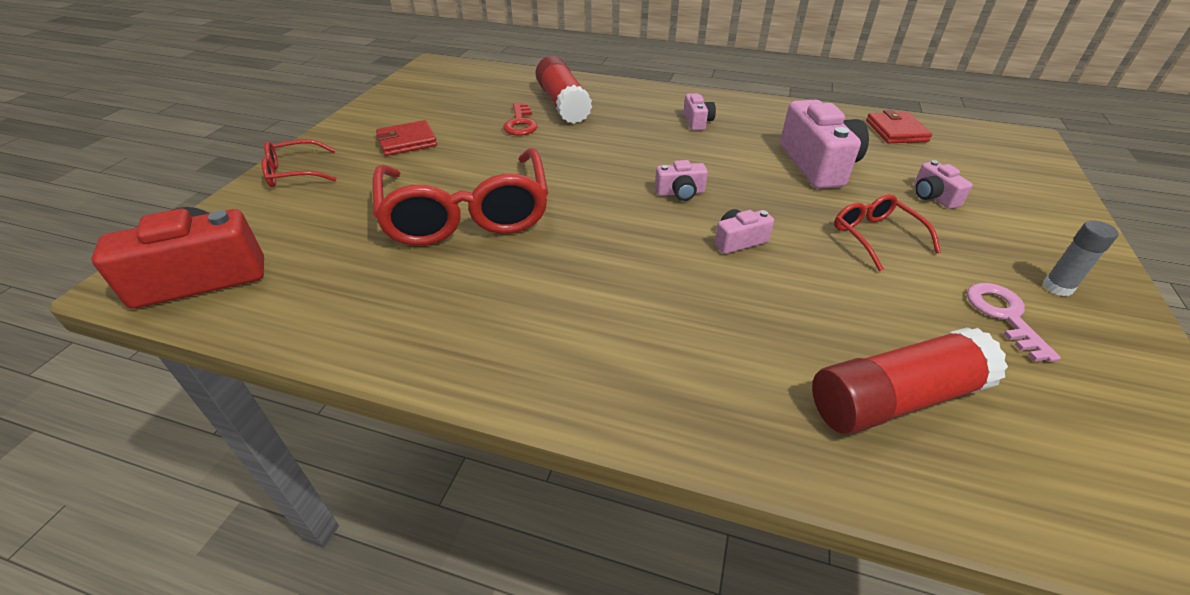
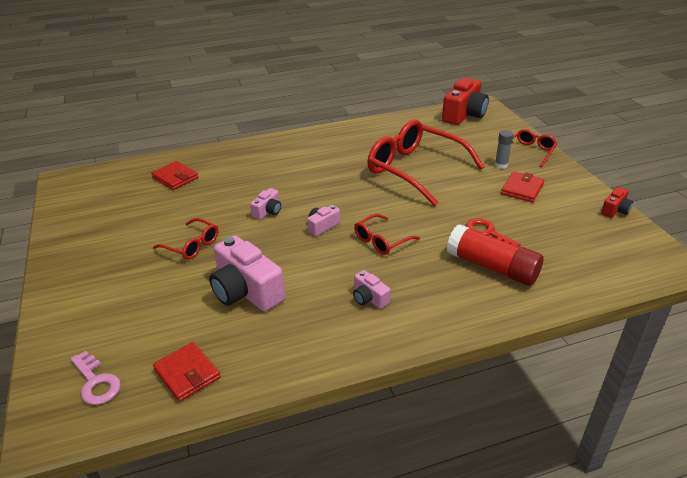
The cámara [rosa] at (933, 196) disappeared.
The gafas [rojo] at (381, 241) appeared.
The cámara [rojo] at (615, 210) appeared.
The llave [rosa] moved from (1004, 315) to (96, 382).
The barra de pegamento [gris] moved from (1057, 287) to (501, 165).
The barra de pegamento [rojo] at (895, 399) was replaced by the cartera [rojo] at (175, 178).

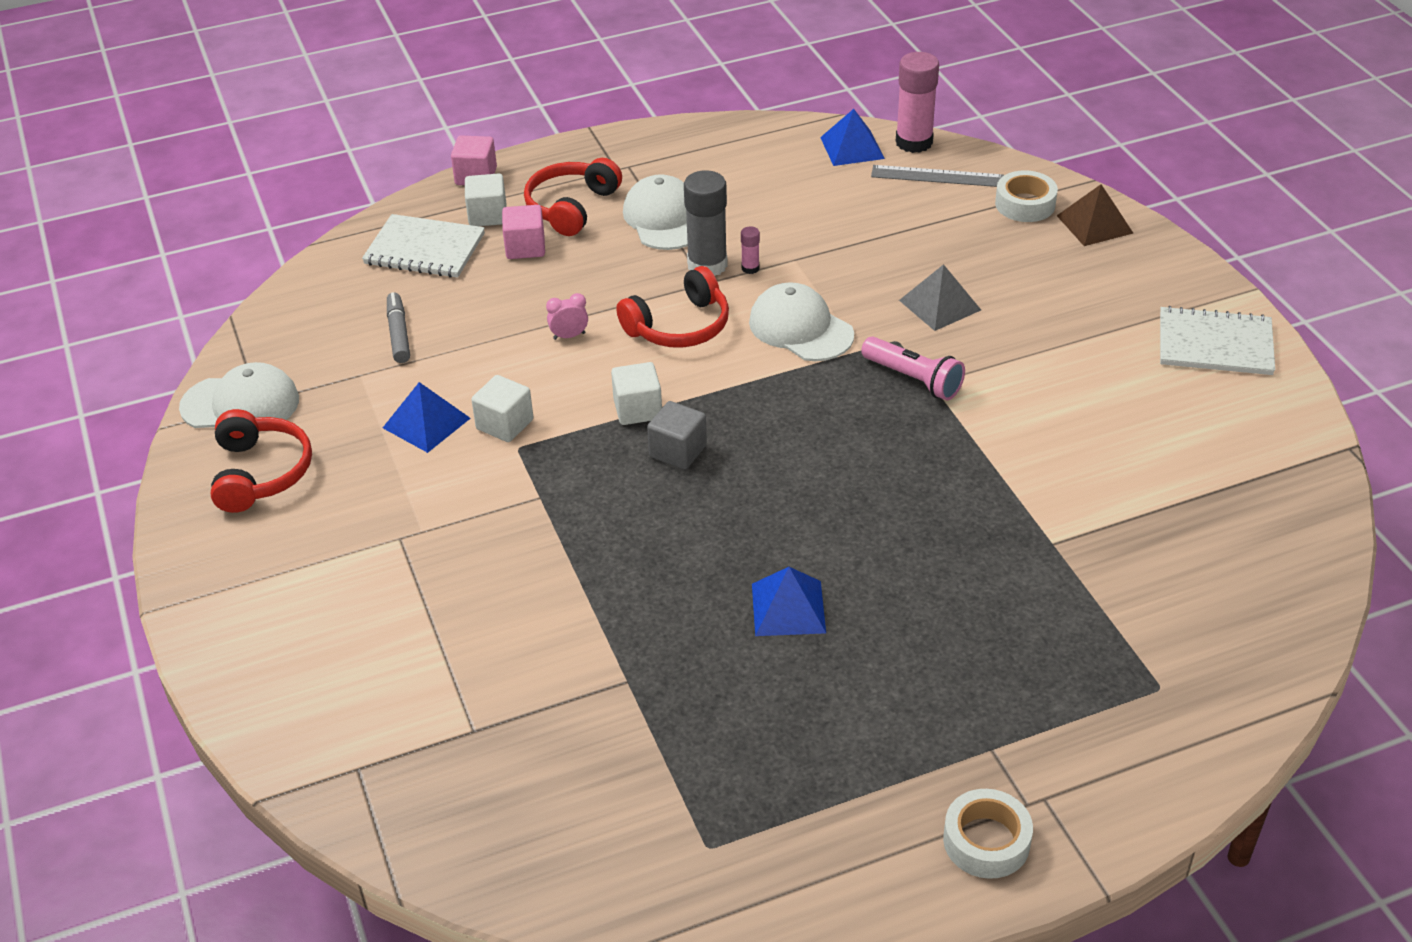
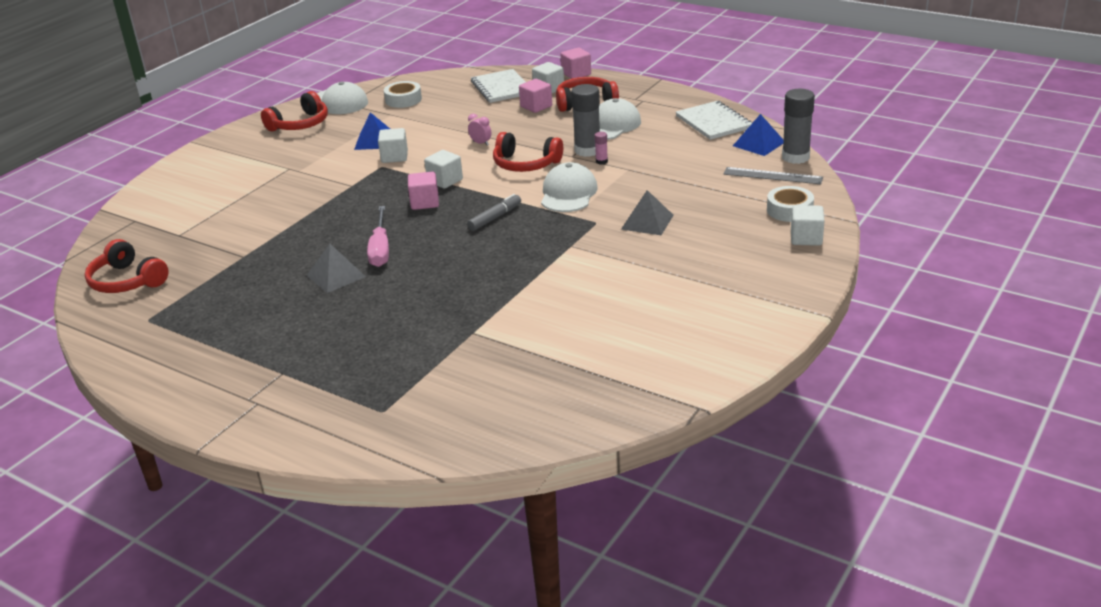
The lámpara de mano [rosa] at (913, 379) disappeared.
The auriculares [rojo] at (127, 281) appeared.
The destornillador [rosa] at (380, 249) appeared.
The rotulador [gris] moved from (399, 334) to (495, 218).
The cinta adhesiva [blanco] moved from (986, 841) to (403, 100).
The cuaderno [blanco] moved from (1215, 344) to (713, 122).
The pirámide [marrón] at (1094, 224) was replaced by the cubo [blanco] at (806, 238).
The cubo [gris] at (678, 451) became the cubo [rosa] at (424, 202).
The pirámide [azul] at (788, 608) became the pirámide [gris] at (335, 276).
The barra de pegamento [rosa] at (914, 142) became the barra de pegamento [gris] at (795, 157).
The regla [gris] at (937, 176) turned 45 degrees counterclockwise.

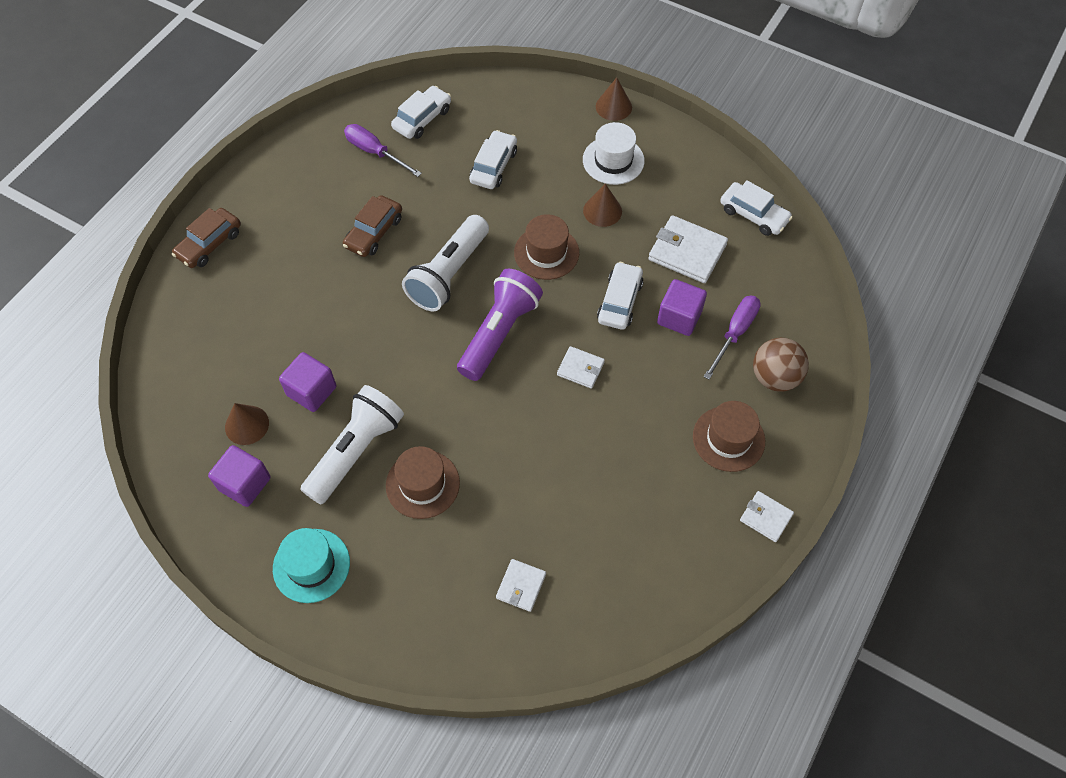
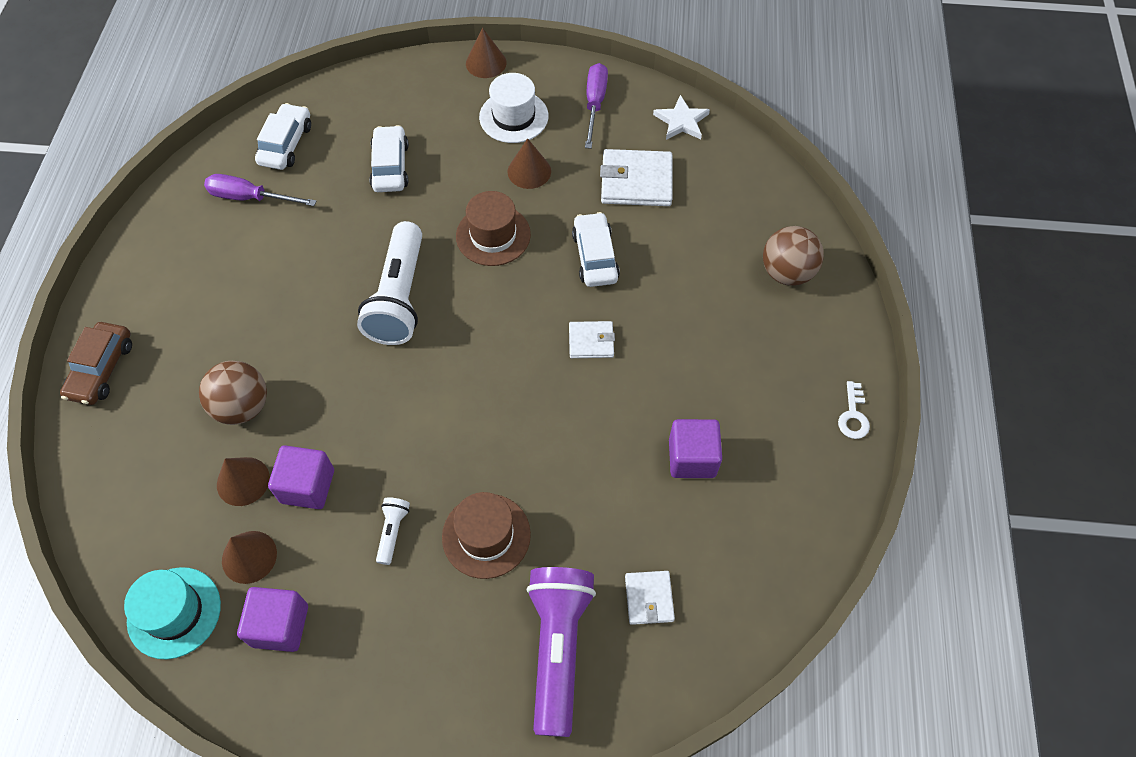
The coche [marrón] at (374, 232) disappeared.
The sombrero [marrón] at (728, 439) disappeared.
The pelota [marrón] at (242, 406) appeared.
The cono [marrón] at (243, 481) appeared.
The sombrero [turquesa] moved from (311, 565) to (174, 612).
The lámpara de mano [morado] moved from (499, 333) to (558, 648).
The cubo [morado] moved from (679, 317) to (692, 458).
The destornillador [morado] moved from (735, 333) to (595, 104).
The coche [blanco] at (753, 215) was replaced by the estrella [blanco] at (681, 121).
The cartera [blanco] at (766, 517) was replaced by the llave [blanco] at (853, 415).
The lámpara de mano [blanco] at (356, 451) changed to 0.44 times the size.

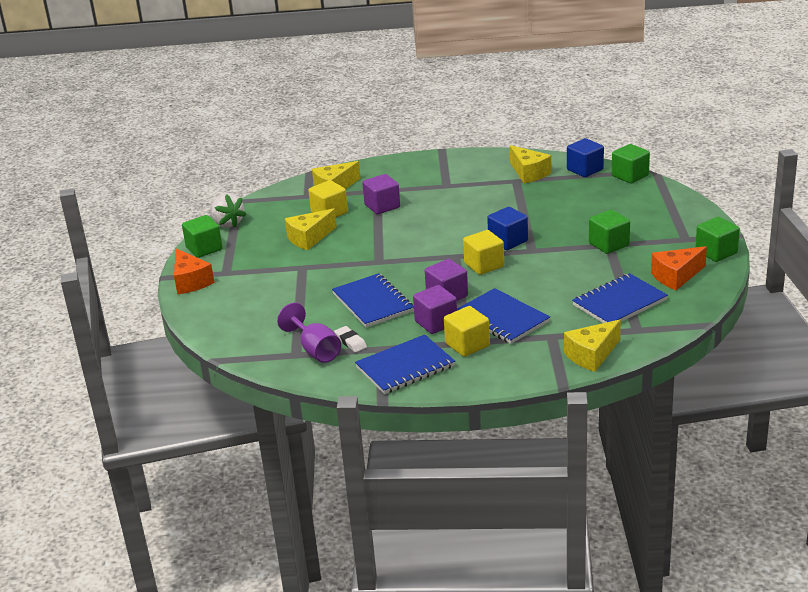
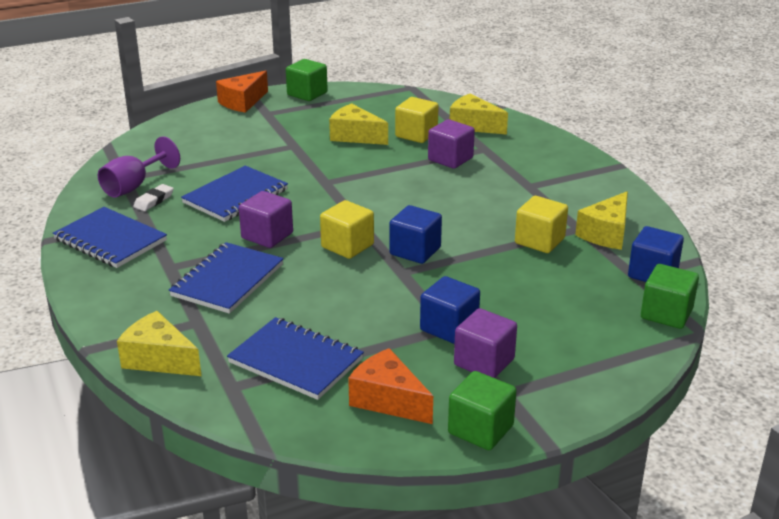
The fresa [blanco] at (227, 223) disappeared.
The cubo [morado] moved from (436, 323) to (484, 362).
The cubo [amarillo] moved from (467, 345) to (539, 241).
The cubo [verde] at (609, 244) became the cubo [azul] at (449, 327).

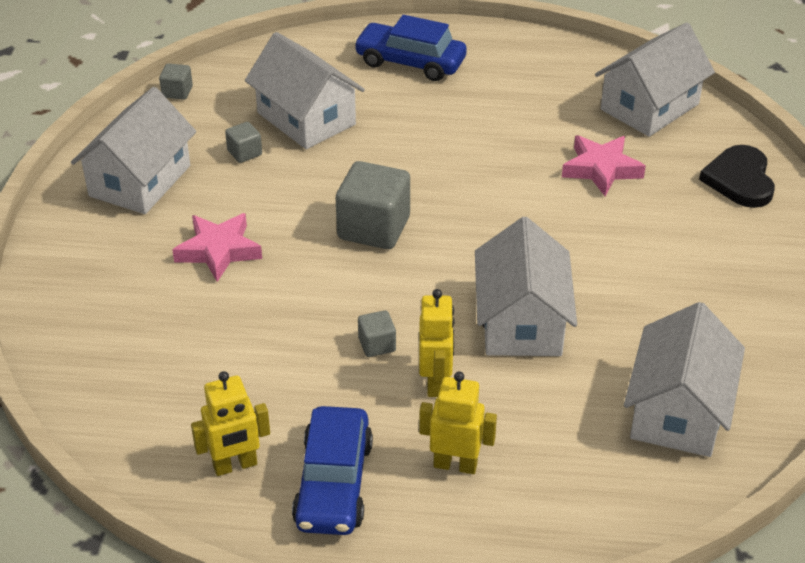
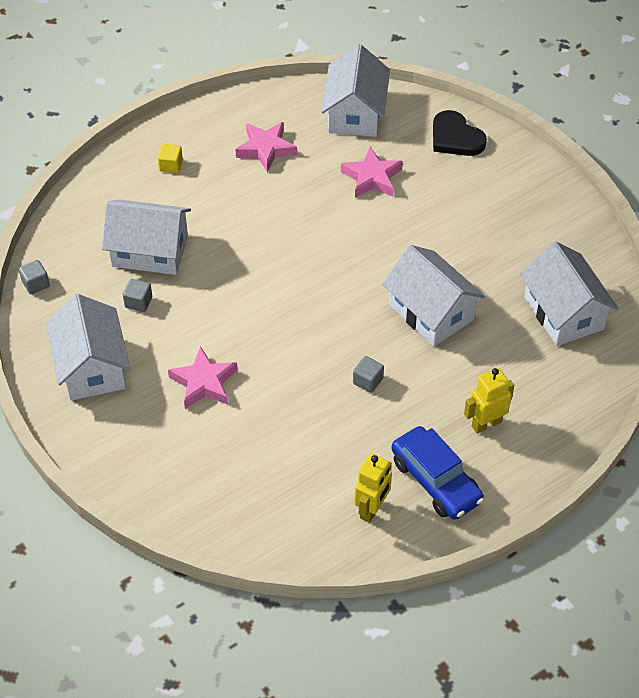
The cubo [gris] at (374, 228) disappeared.
The robot [amarillo] at (435, 382) disappeared.
The estrella [rosa] at (266, 149) appeared.
The coche [azul] at (410, 62) was replaced by the cubo [amarillo] at (170, 165).

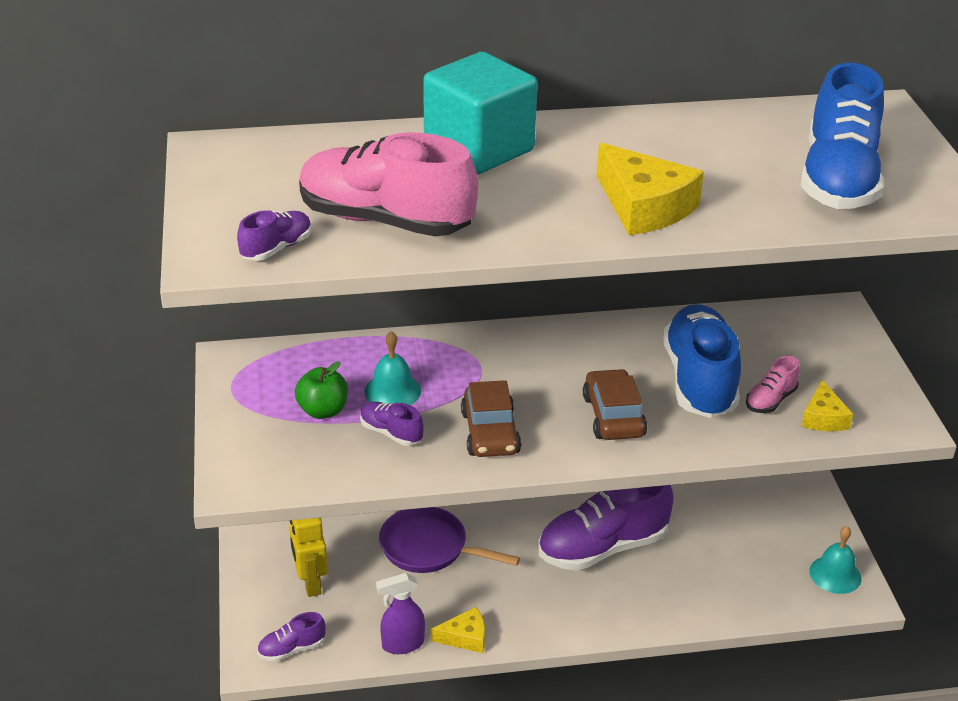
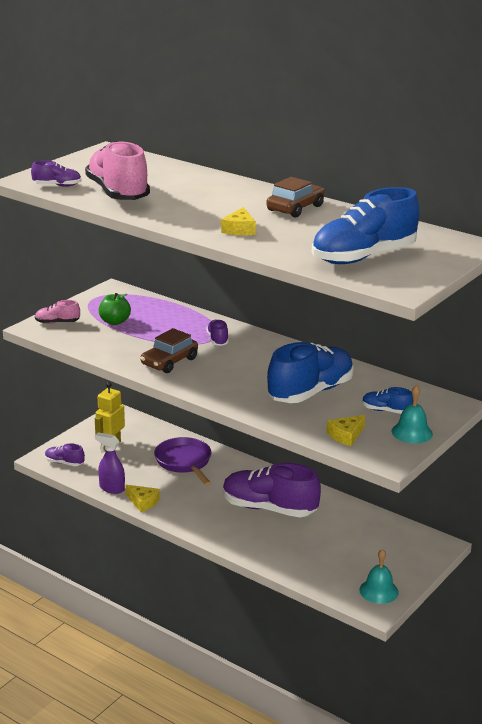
The cubo [turquesa] at (479, 149) disappeared.
The zapato [azul] at (386, 411) appeared.
The zapato [morado] moved from (391, 433) to (217, 340).
The campana [turquesa] moved from (392, 391) to (412, 432).
The coche [marrón] moved from (613, 416) to (295, 208).
The zapato [rosa] moved from (770, 400) to (57, 322).
The queso [amarillo] at (644, 206) changed to 0.57 times the size.

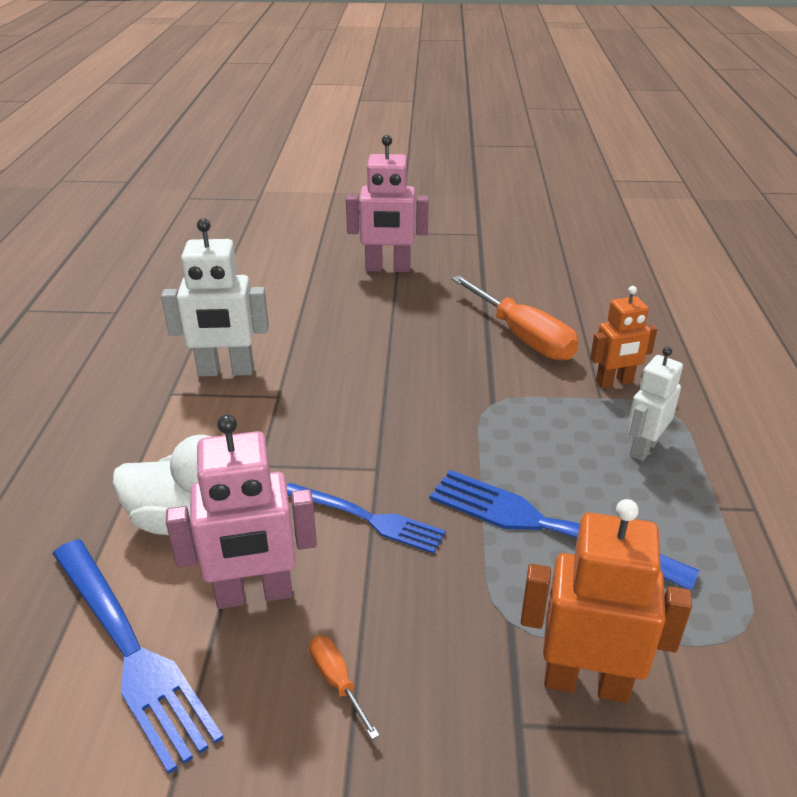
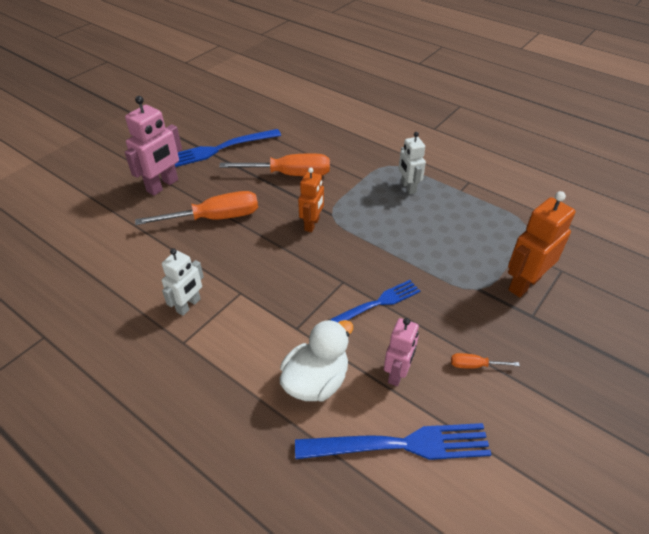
The destornillador [naranja] at (216, 218) appeared.
The tenedor [azul] moved from (544, 526) to (218, 149).
The robot [naranja] moved from (614, 382) to (312, 224).
The robot [blanco] at (226, 371) changed to 0.65 times the size.
The robot [rosa] at (254, 594) changed to 0.65 times the size.

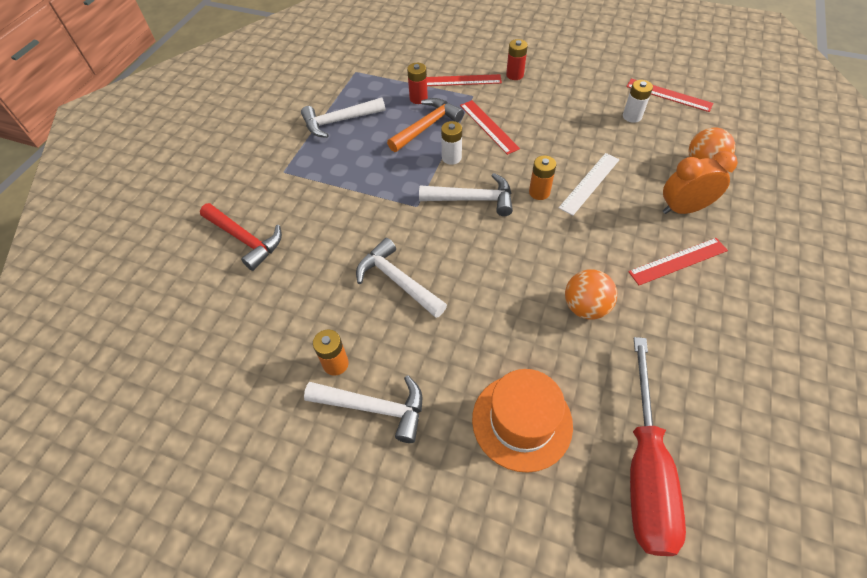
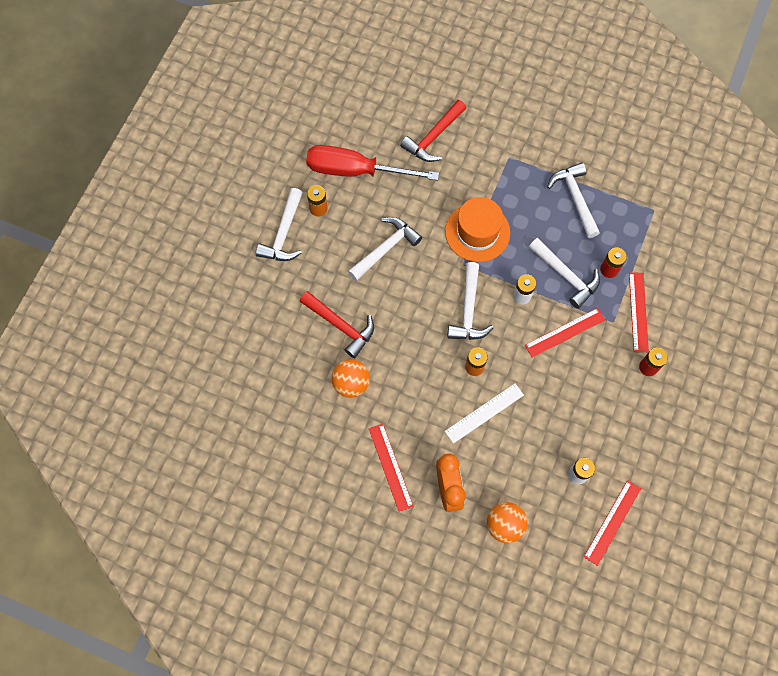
The martillo [rojo] at (341, 326) appeared.
The sombrero [naranja] moved from (522, 421) to (477, 232).
The destornillador [rojo] moved from (645, 468) to (356, 171).
The martillo [naranja] at (427, 126) became the martillo [blanco] at (566, 276).
The regla [blanco] at (589, 183) turned 75 degrees counterclockwise.

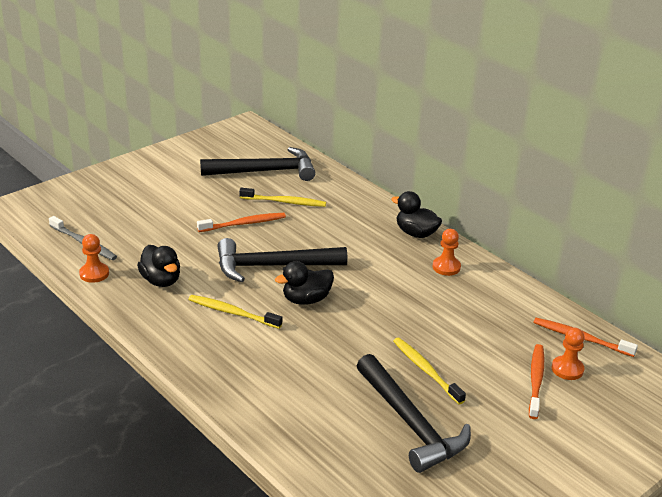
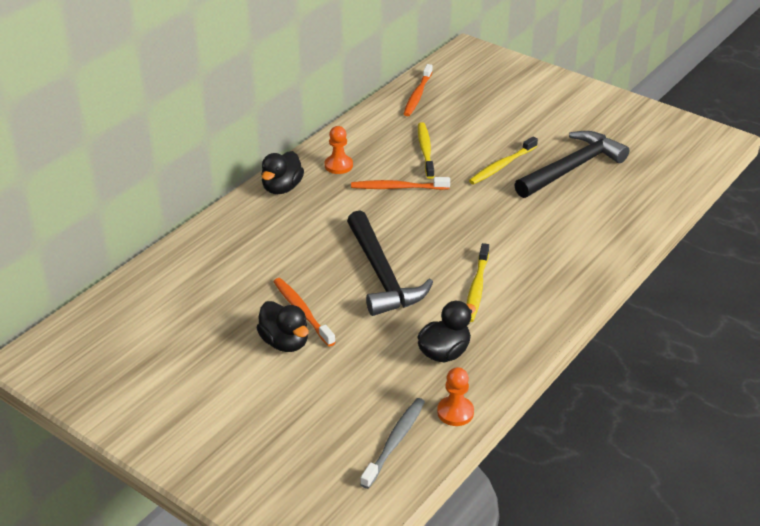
The martillo [negro] at (265, 171) disappeared.
The peón [naranja] at (567, 369) disappeared.
The cepillo de dientes [amarillo] moved from (285, 202) to (425, 150).
The pato [negro] moved from (306, 300) to (285, 342).
The cepillo de dientes [naranja] moved from (536, 380) to (397, 187).

